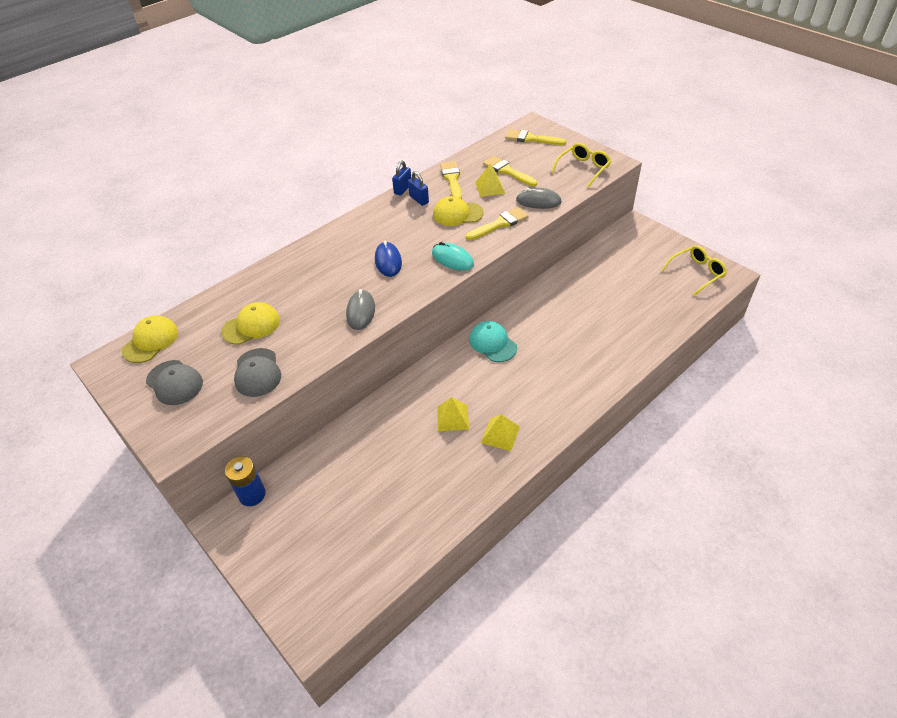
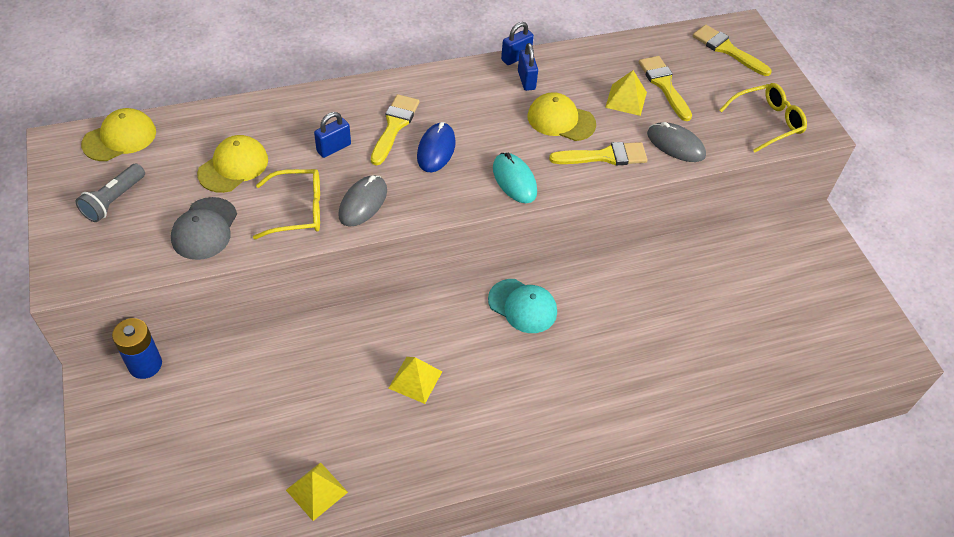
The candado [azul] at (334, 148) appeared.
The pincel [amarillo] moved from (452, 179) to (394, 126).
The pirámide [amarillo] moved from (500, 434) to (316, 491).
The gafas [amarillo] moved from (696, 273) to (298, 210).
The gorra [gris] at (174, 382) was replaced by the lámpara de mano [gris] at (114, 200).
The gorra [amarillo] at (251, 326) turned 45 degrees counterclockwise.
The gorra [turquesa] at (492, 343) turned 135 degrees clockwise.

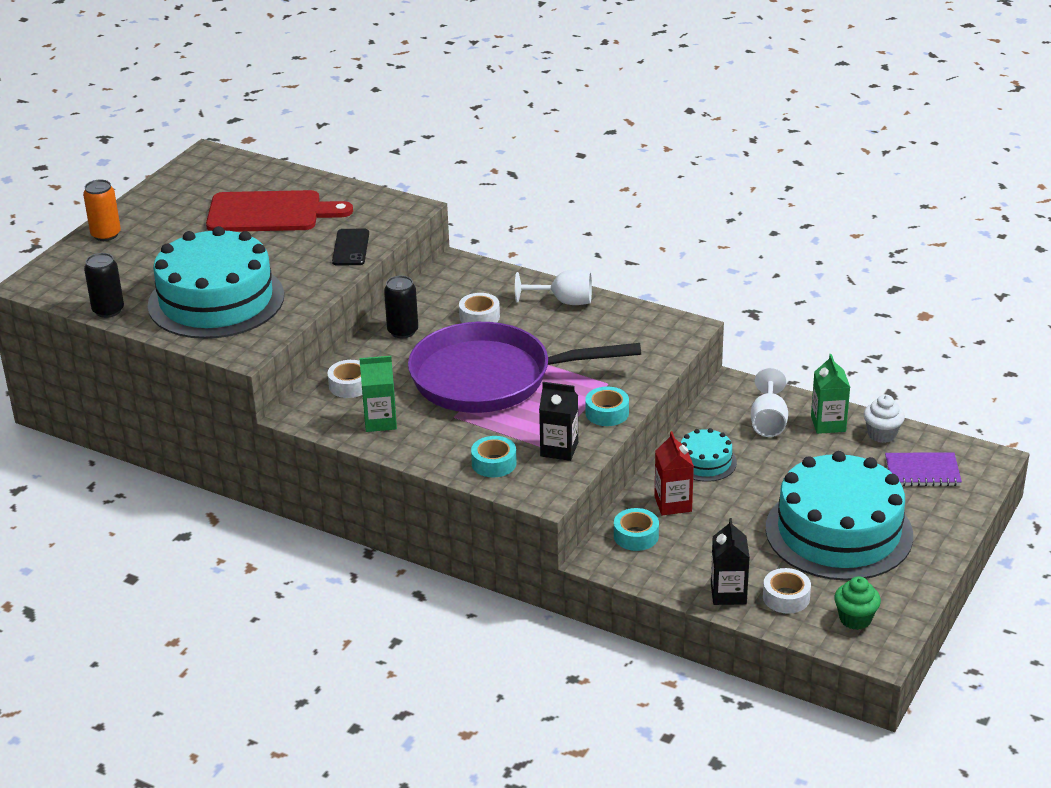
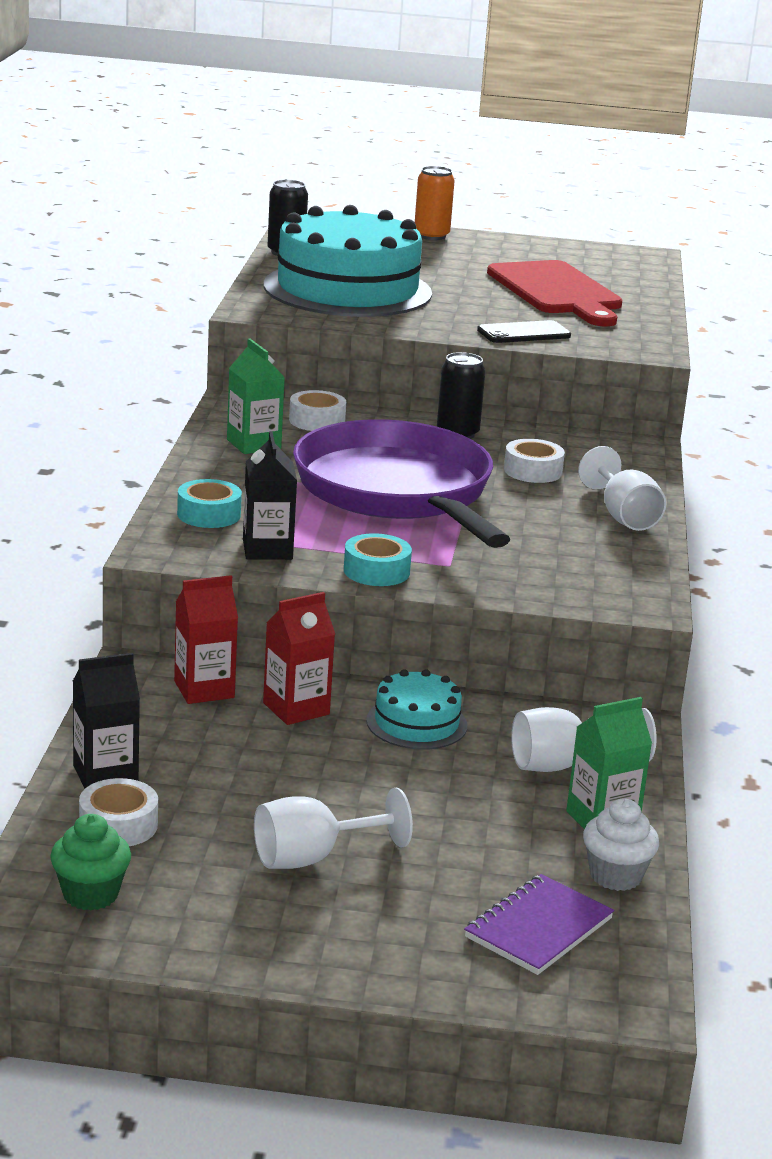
The cinta adhesiva [turquesa] at (636, 536) was replaced by the cartón de leche [rojo] at (204, 689).
The tarta [turquesa] at (839, 532) was replaced by the copa [blanco] at (312, 857).
The cuaderno [morado] at (922, 471) turned 60 degrees clockwise.

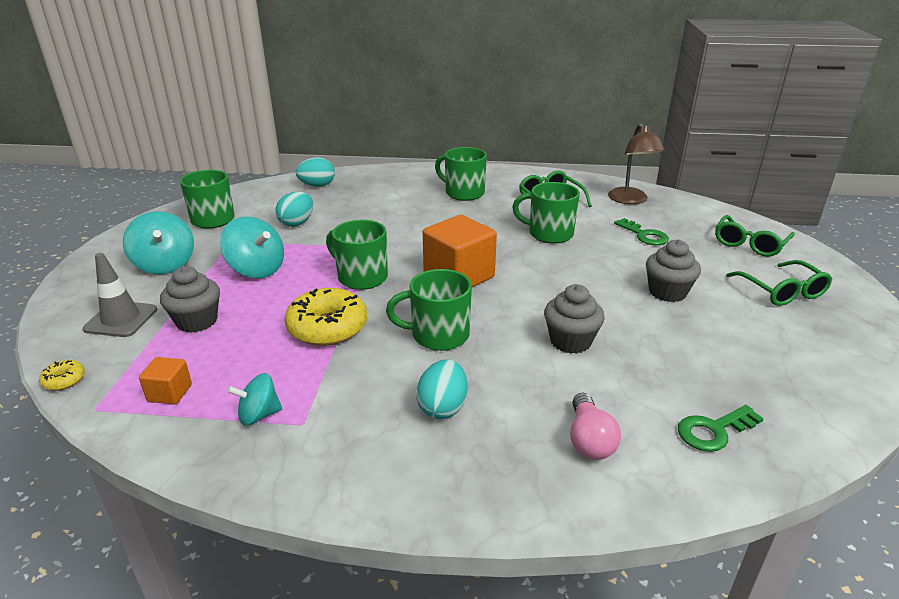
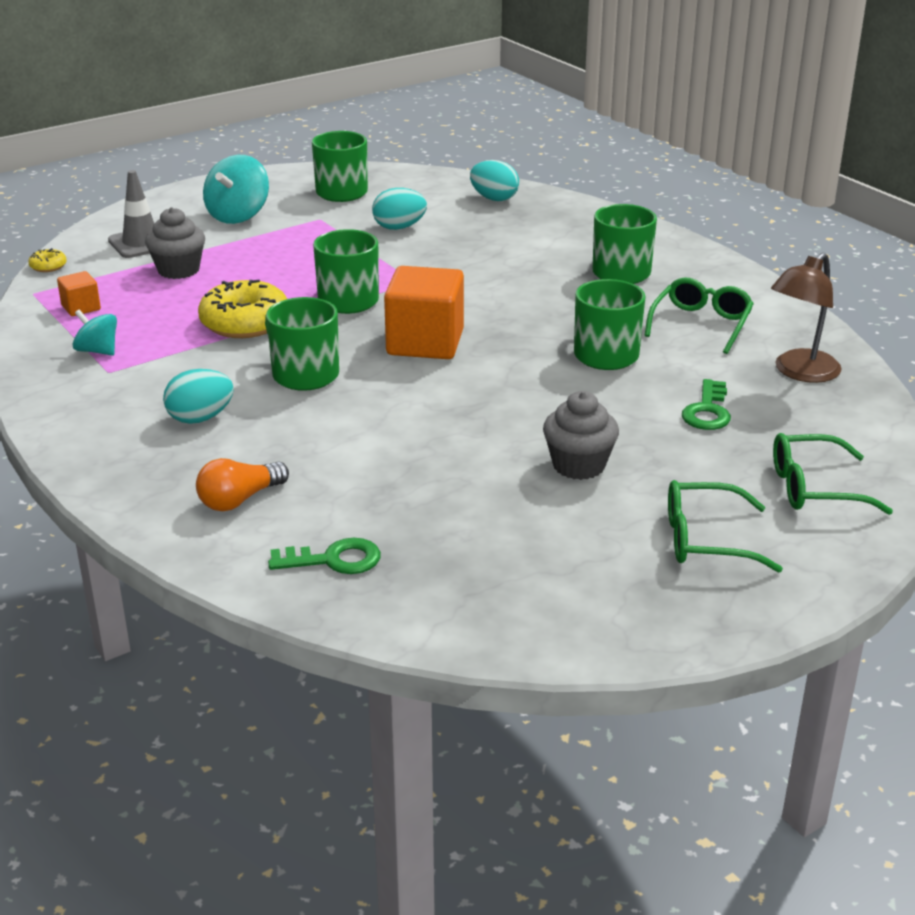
The peonza [turquesa] at (257, 269) disappeared.
The magdalena [gris] at (570, 341) disappeared.
The bombilla [rosa] at (589, 440) became the bombilla [naranja] at (239, 500).
The llave [verde] at (713, 431) turned 150 degrees clockwise.
The gafas [verde] at (782, 291) turned 60 degrees clockwise.

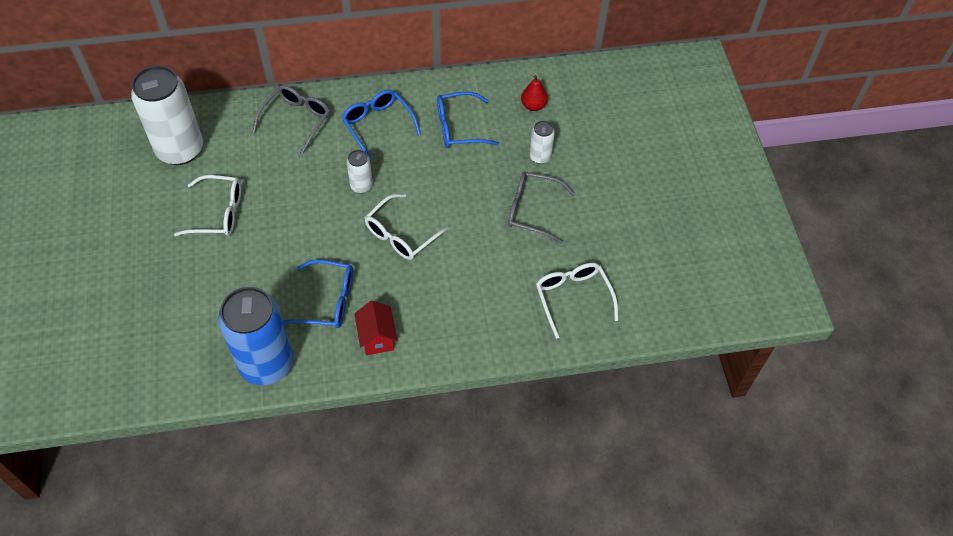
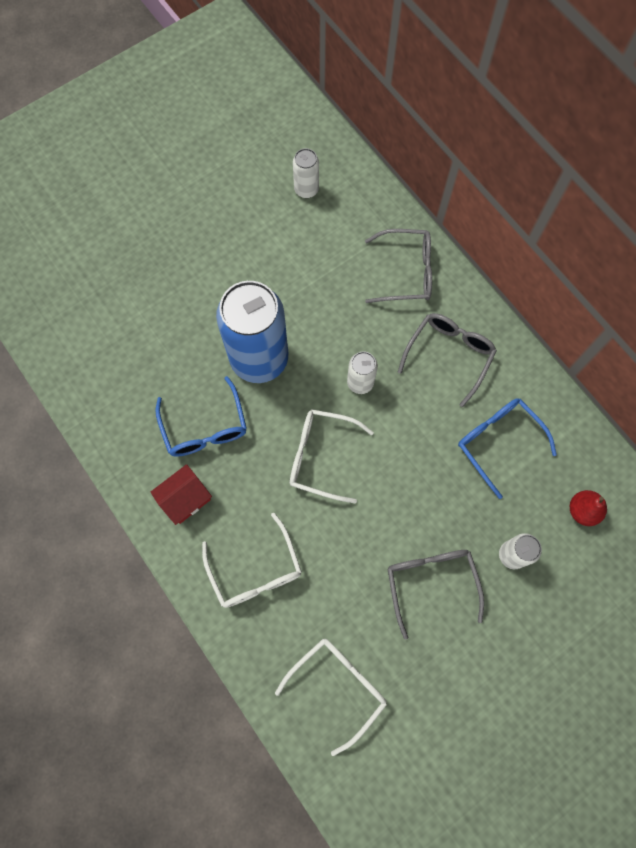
The gafas [blanco] moved from (218, 213) to (255, 571).
The lata [azul] moved from (266, 364) to (259, 359).
The gafas [azul] at (377, 125) became the gafas [gris] at (449, 355).
The lata [blanco] at (180, 149) changed to 0.46 times the size.

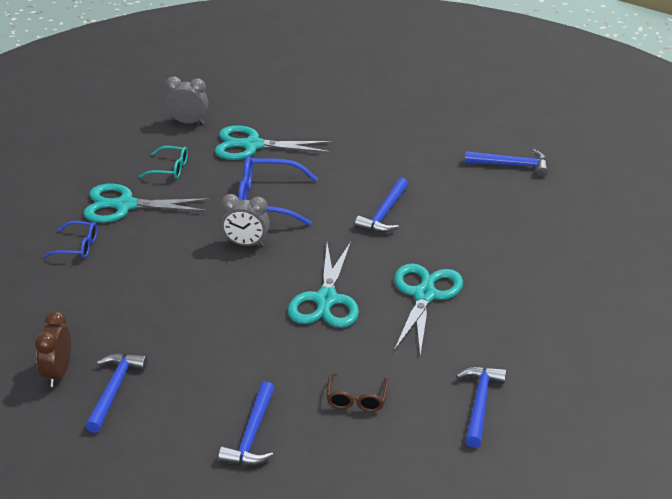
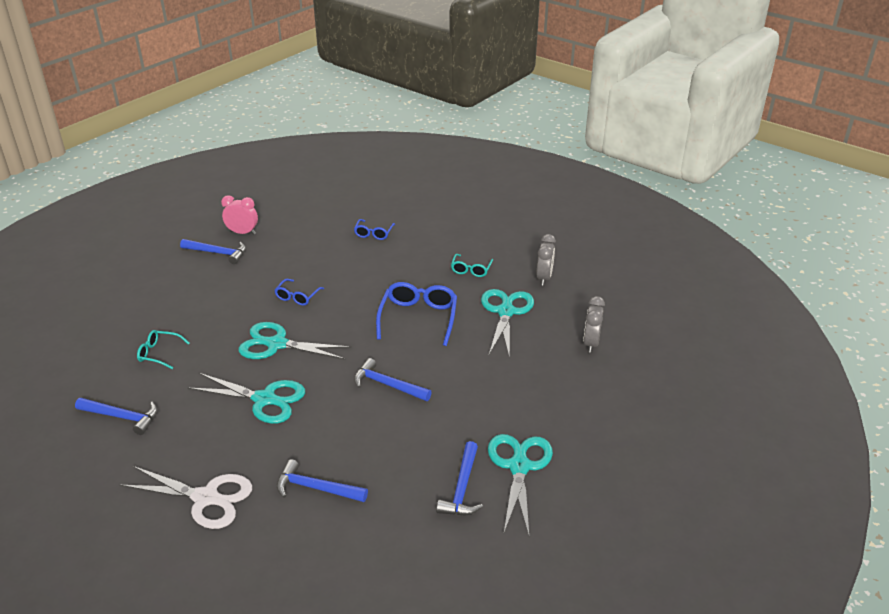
The tijeras [blanco] at (205, 498) appeared.
The gafas [azul] at (297, 296) appeared.
The tijeras [turquesa] moved from (125, 205) to (519, 467).
The martillo [azul] moved from (252, 435) to (316, 488).
The despertador [gris] moved from (246, 244) to (591, 343).
The despertador [marrón] at (58, 373) became the despertador [rosa] at (242, 233).
The gafas [marrón] at (356, 398) became the gafas [turquesa] at (160, 353).

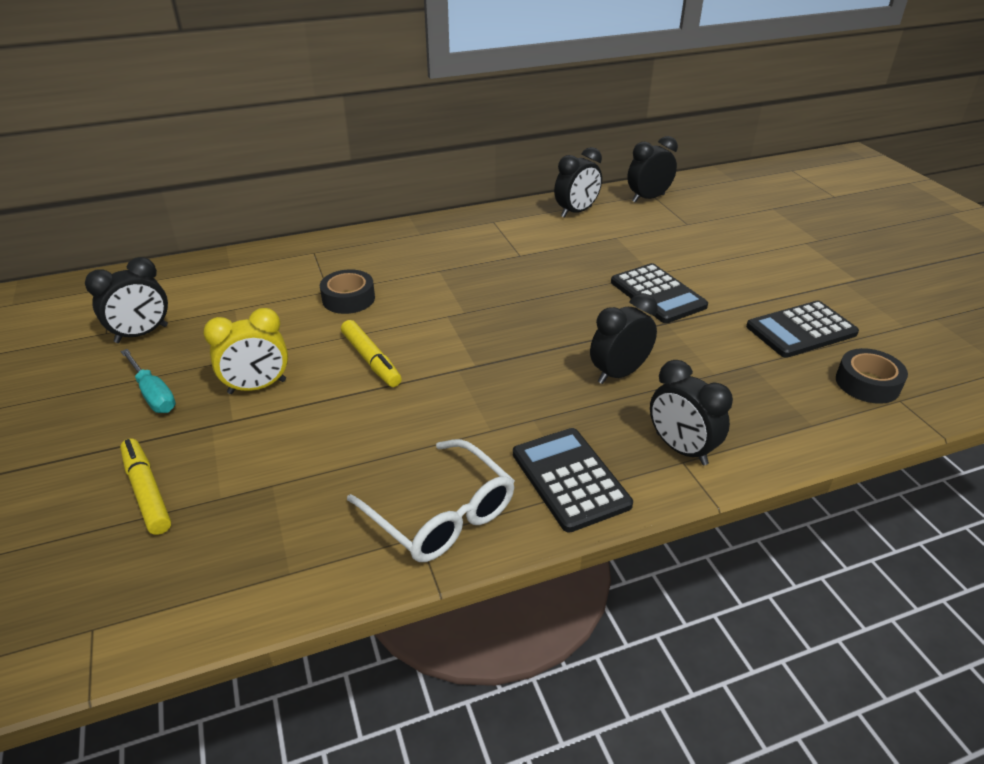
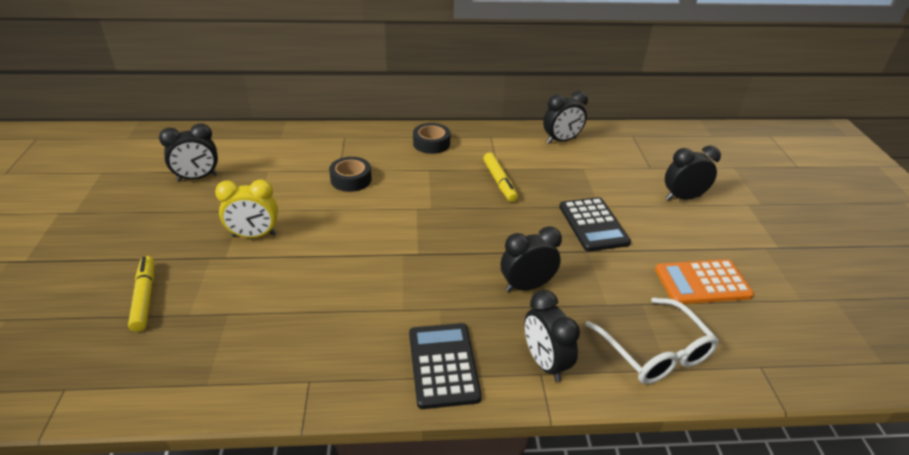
The destornillador [turquesa] at (153, 394) disappeared.
The rotulador [amarillo] moved from (371, 359) to (499, 181).
The gafas [blanco] moved from (440, 514) to (654, 351).
The despertador [negro] moved from (648, 198) to (683, 197).
The cinta adhesiva [negro] moved from (867, 383) to (431, 143).
The calculadora [negro] at (801, 330) became the calculadora [naranja] at (702, 282).

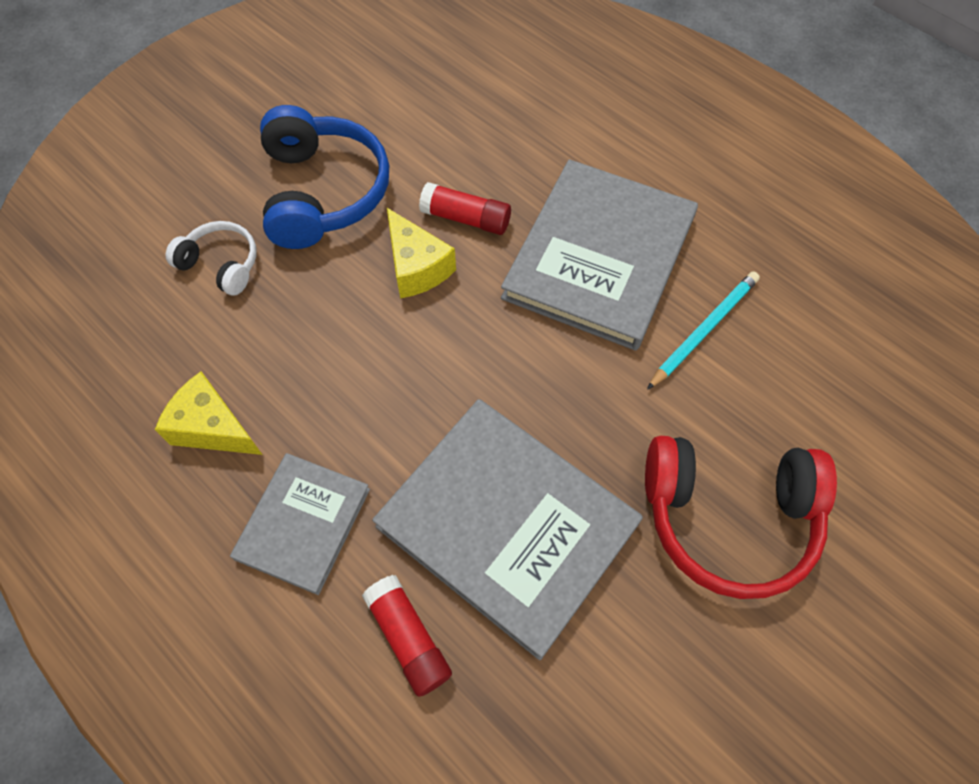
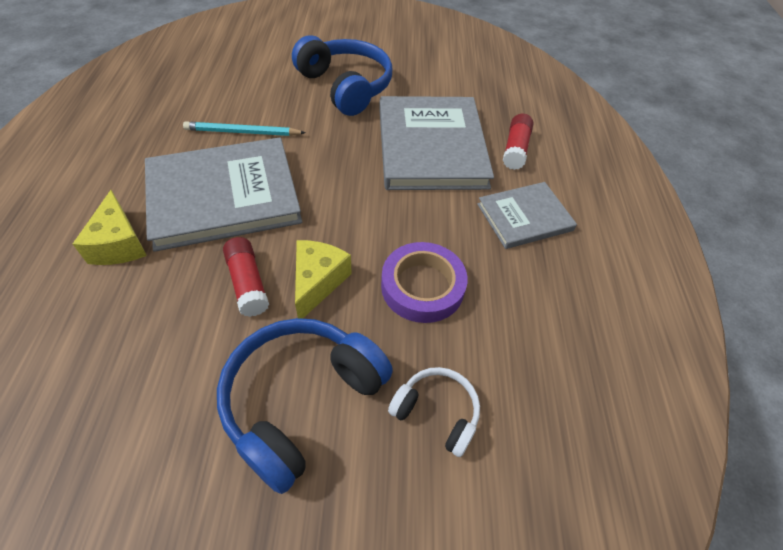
The cinta adhesiva [morado] at (422, 286) appeared.
The queso [amarillo] moved from (213, 427) to (119, 244).
The auriculares [rojo] at (728, 518) became the auriculares [azul] at (346, 86).
The auriculares [blanco] at (221, 264) turned 135 degrees clockwise.

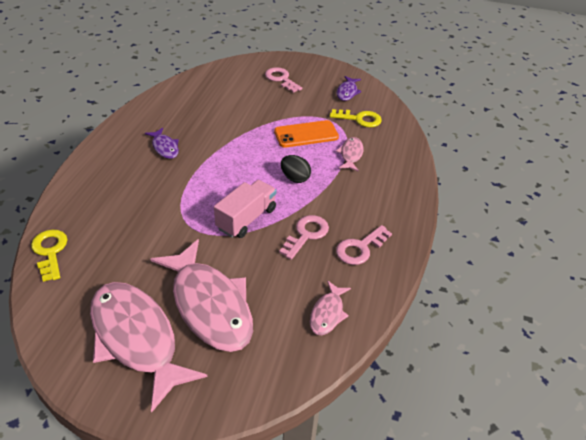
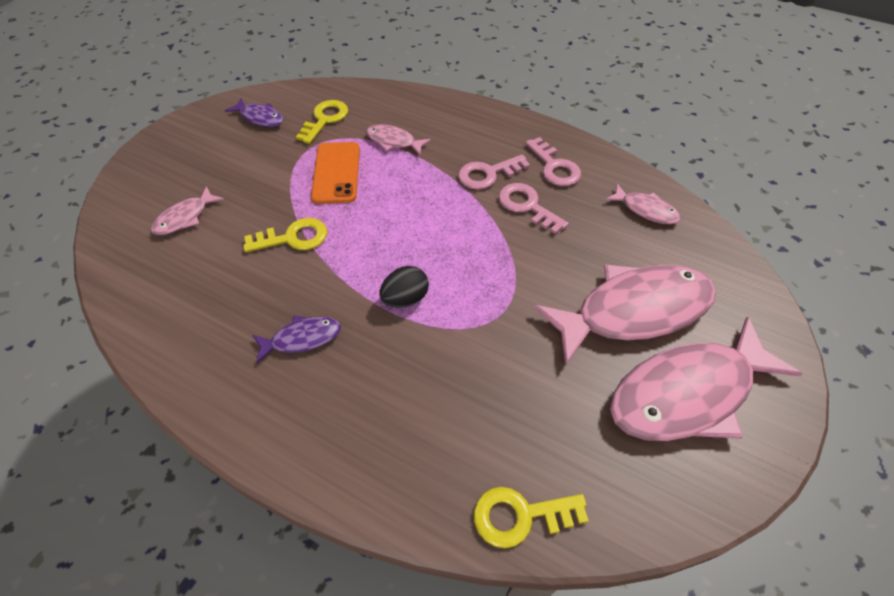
The camión [rosa] at (246, 219) disappeared.
The pez [rosa] at (185, 217) appeared.
The llave [amarillo] at (293, 238) appeared.
The llave [rosa] moved from (281, 79) to (488, 174).
The huevo [negro] moved from (295, 178) to (405, 298).

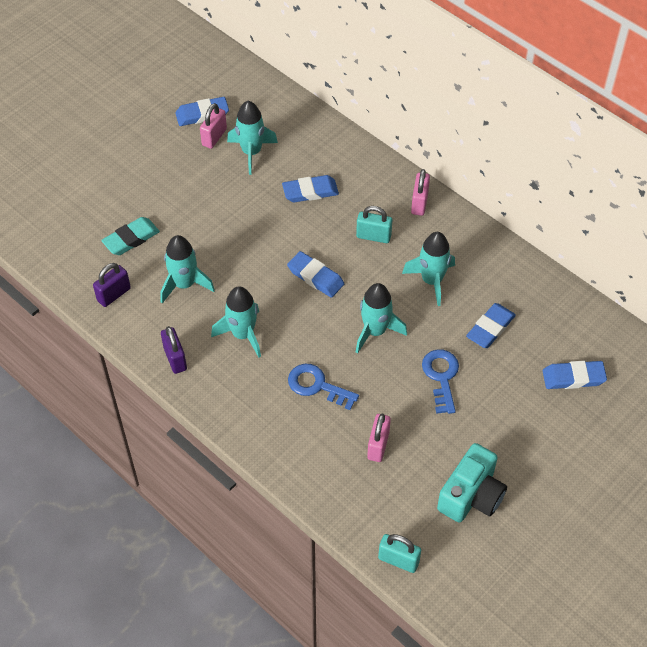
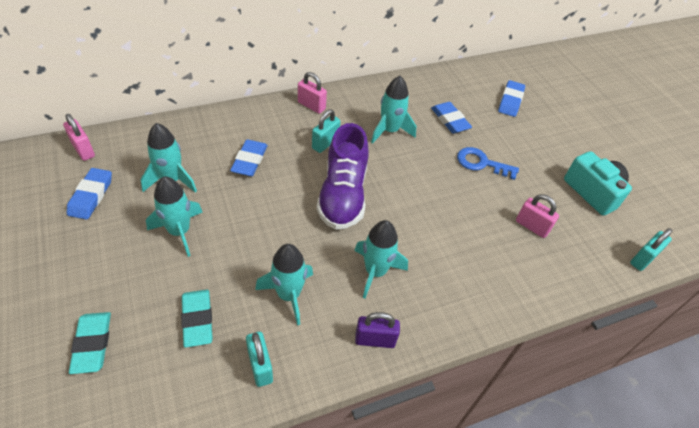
The llave [azul] at (317, 386) disappeared.
The goma de borrar [turquesa] at (92, 344) appeared.
The candado [rosa] moved from (214, 137) to (83, 150).
The cohete [turquesa] moved from (375, 331) to (179, 231).
The goma de borrar [azul] at (315, 277) was replaced by the zapato [morado] at (343, 195).
The candado [morado] at (114, 294) became the candado [turquesa] at (260, 366).

